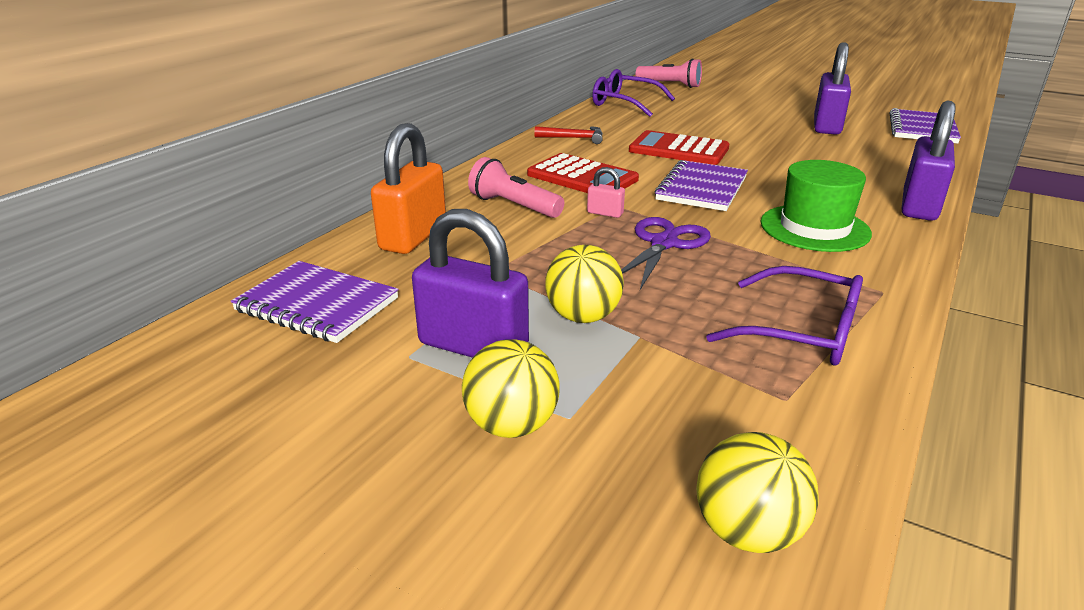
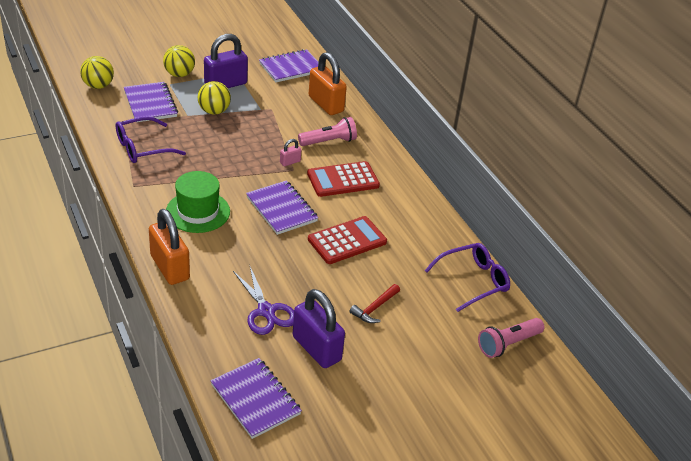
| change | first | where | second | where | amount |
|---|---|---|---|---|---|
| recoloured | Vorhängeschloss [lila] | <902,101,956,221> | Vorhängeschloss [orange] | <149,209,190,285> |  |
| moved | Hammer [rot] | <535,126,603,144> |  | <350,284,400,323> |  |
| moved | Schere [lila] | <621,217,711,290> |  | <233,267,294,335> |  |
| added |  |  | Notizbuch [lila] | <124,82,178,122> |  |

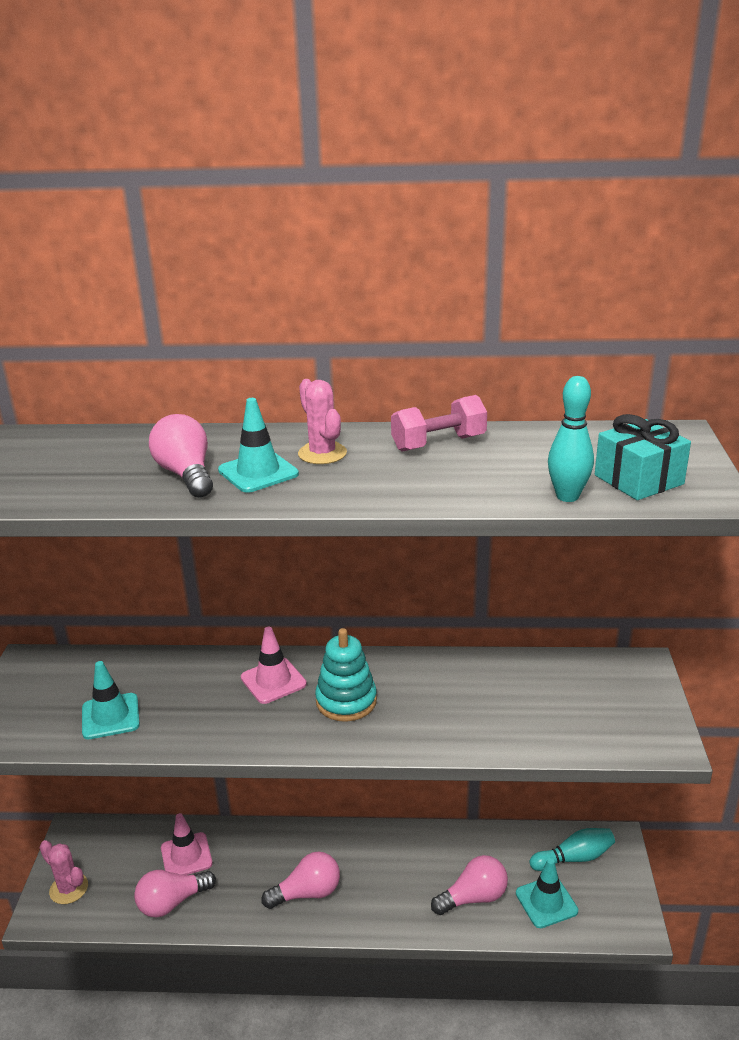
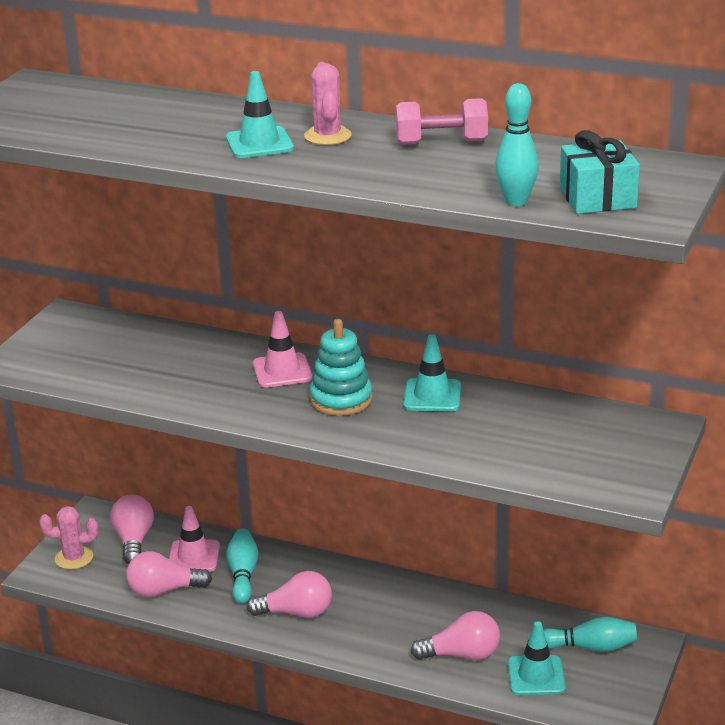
| change | first | where | second | where | amount |
|---|---|---|---|---|---|
| moved | Glühbirne [rosa] | <149,414,213,498> |  | <110,495,154,564> |  |
| moved | Leitkegel [türkis] | <82,661,140,739> |  | <403,334,461,412> |  |
| turned | Kaktus [rosa] | <39,840,88,904> |  | <39,506,98,570> | 60 degrees counterclockwise |
| added |  |  | Bowlingkegel [türkis] | <226,529,258,604> |  |

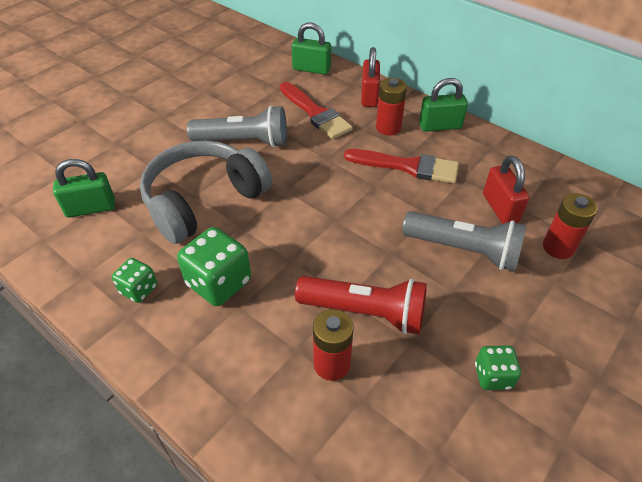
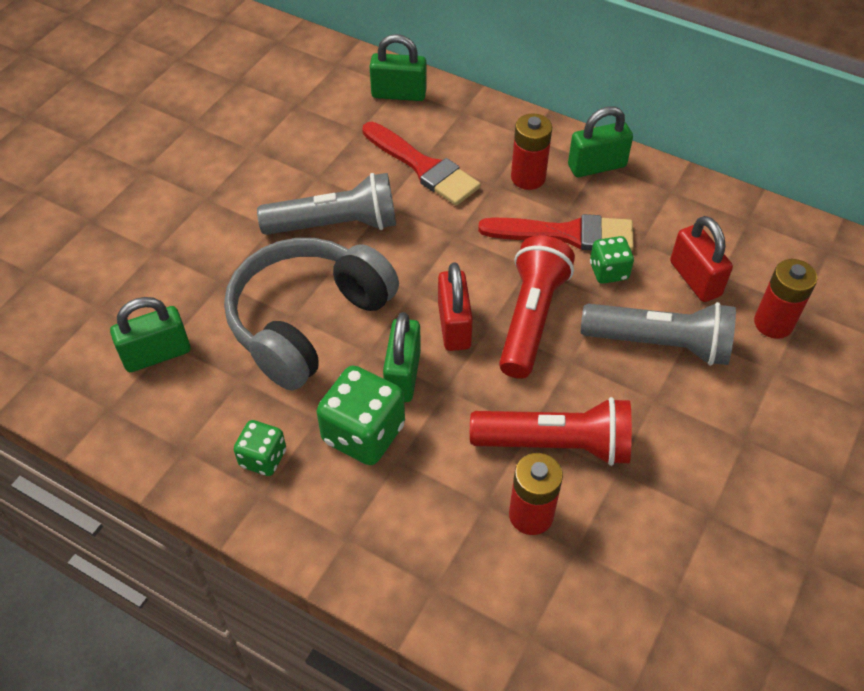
| change | first | where | second | where | amount |
|---|---|---|---|---|---|
| moved | Vorhängeschloss [rot] | <361,47,380,107> |  | <438,262,473,351> |  |
| moved | Spielwürfel [grün] | <475,345,521,390> |  | <590,236,634,284> |  |
| added |  |  | Taschenlampe [rot] | <499,235,575,379> |  |
| added |  |  | Vorhängeschloss [grün] | <383,312,421,402> |  |

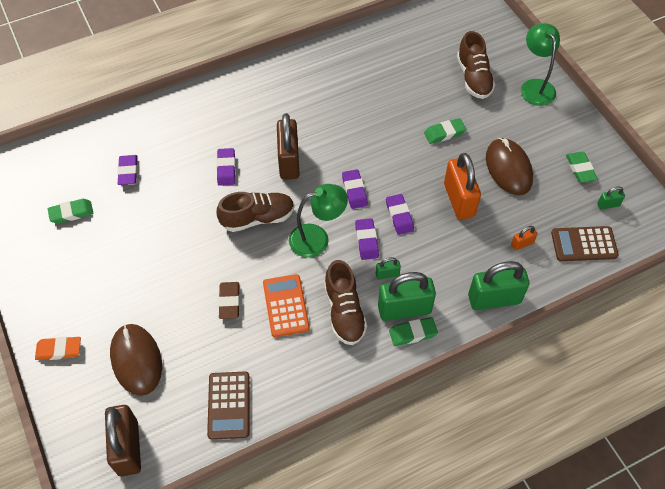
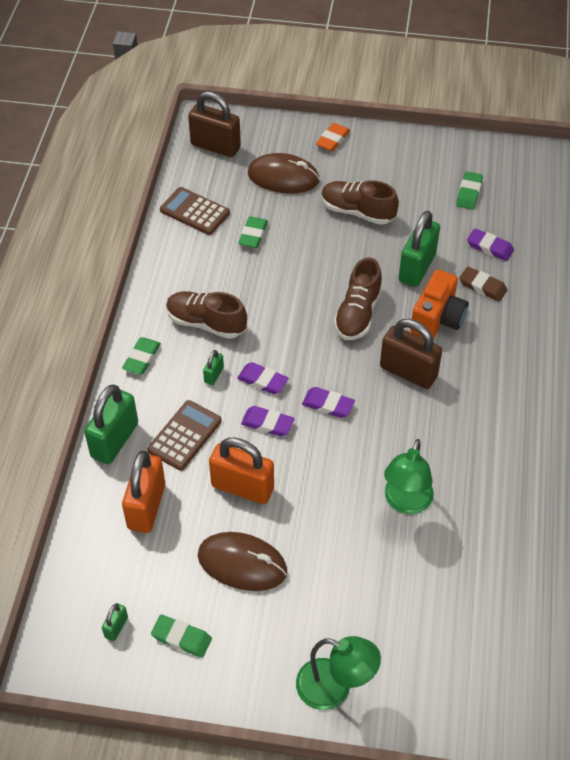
| change | first | where | second | where | amount |
|---|---|---|---|---|---|
| moved | Schuh [braun] | <457,31,495,99> |  | <321,180,399,225> |  |
| moved | Radiergummi [grün] | <424,118,466,144> |  | <238,216,268,248> |  |
| replaced | Radiergummi [lila] | <216,148,236,186> | Kamera [orange] | <410,269,469,338> |  |
| moved | Lampe [grün] | <289,184,348,258> |  | <384,439,434,514> |  |
| resized | Vorhängeschloss [orange] | <511,226,538,251> |  | <122,451,165,533> | x2.19 |
| moved | Taschenrechner [braun] | <551,226,619,261> |  | <147,400,222,471> |  |
| moved | Vorhängeschloss [grün] | <378,272,436,321> |  | <398,211,440,287> |  |
| removed | Taschenrechner [orange] | <263,274,310,337> |  |  |  |
| moved | Radiergummi [braun] | <218,282,240,319> |  | <459,267,507,302> |  |

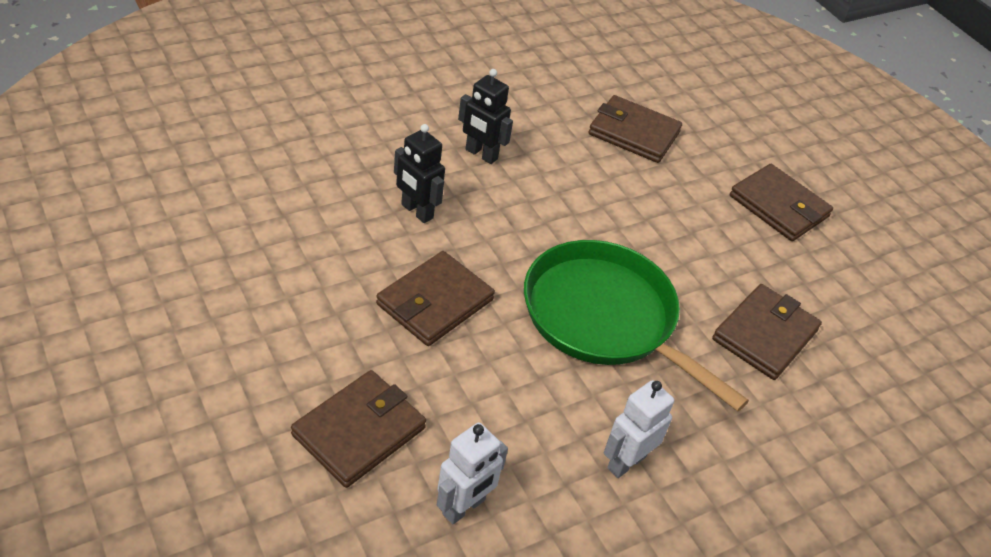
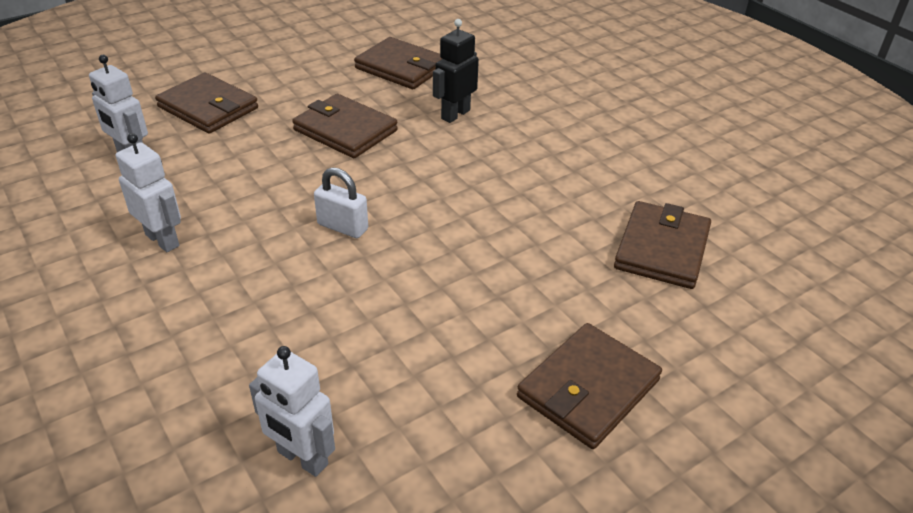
| change | first | where | second | where | amount |
|---|---|---|---|---|---|
| removed | Roboter [schwarz] | <458,69,513,164> |  |  |  |
| replaced | Pfanne [grün] | <524,240,749,412> | Vorhängeschloss [weiß] | <314,167,368,238> |  |
| moved | Geldbörse [braun] | <712,284,822,380> |  | <354,37,442,89> |  |
| added |  |  | Roboter [weiß] | <249,346,335,477> |  |

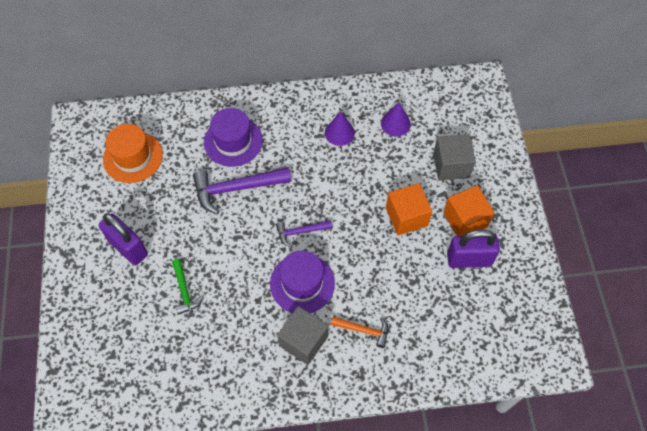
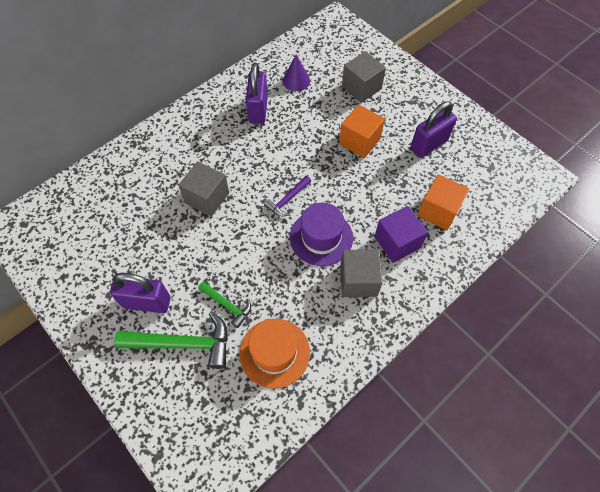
| change | first | where | second | where | amount |
|---|---|---|---|---|---|
| removed | Hut [lila] | <204,108,263,167> |  |  |  |
| replaced | Kegel [lila] | <325,111,355,146> | Vorhängeschloss [lila] | <246,63,268,124> |  |
| moved | Hut [orange] | <103,124,163,183> |  | <239,319,310,389> |  |
| replaced | Hammer [lila] | <193,167,291,214> | Kubus [grau] | <178,161,229,217> |  |
| moved | Kubus [orange] | <443,185,494,236> |  | <417,174,469,230> |  |
| replaced | Hammer [orange] | <331,317,388,348> | Kubus [lila] | <374,206,428,263> |  |
| added |  |  | Hammer [grün] | <114,311,228,369> |  |

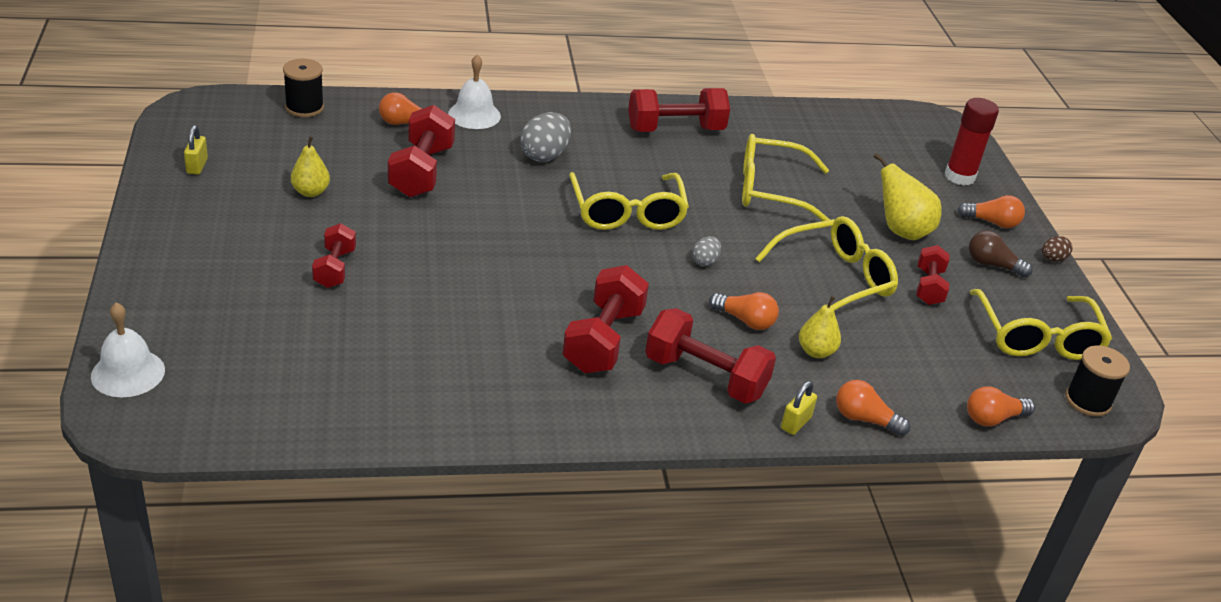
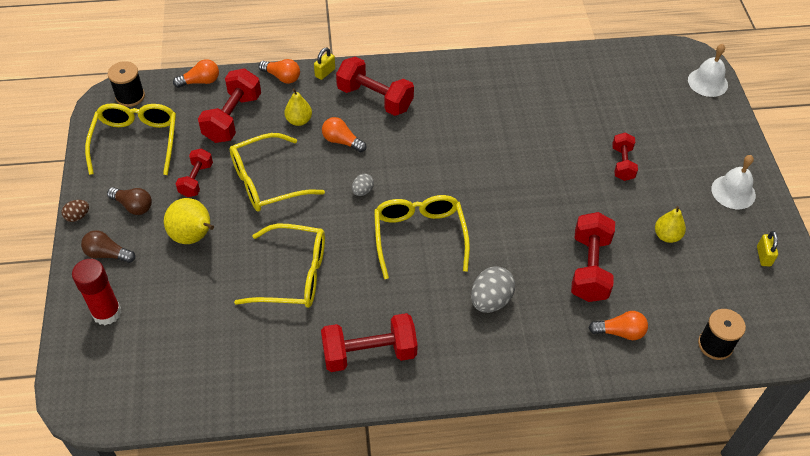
| change | first | where | second | where | amount |
|---|---|---|---|---|---|
| moved | Glocke [weiß] | <448,54,501,129> |  | <711,155,756,209> |  |
| recoloured | Glühbirne [orange] | <957,195,1025,228> | Glühbirne [braun] | <81,230,135,263> |  |
| moved | Hantel [rot] | <563,265,649,373> |  | <198,68,261,143> |  |

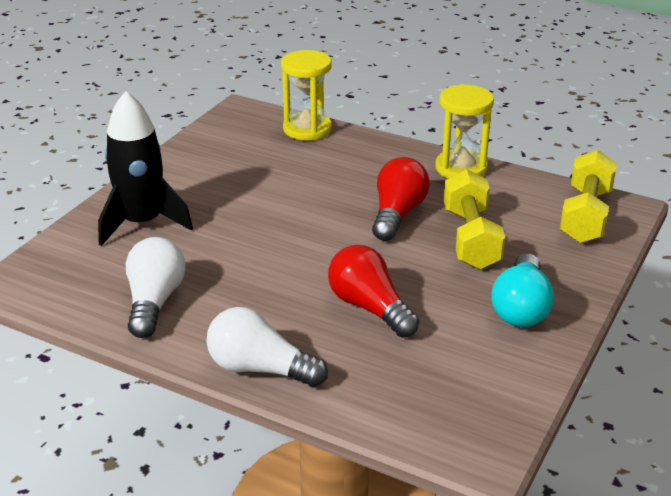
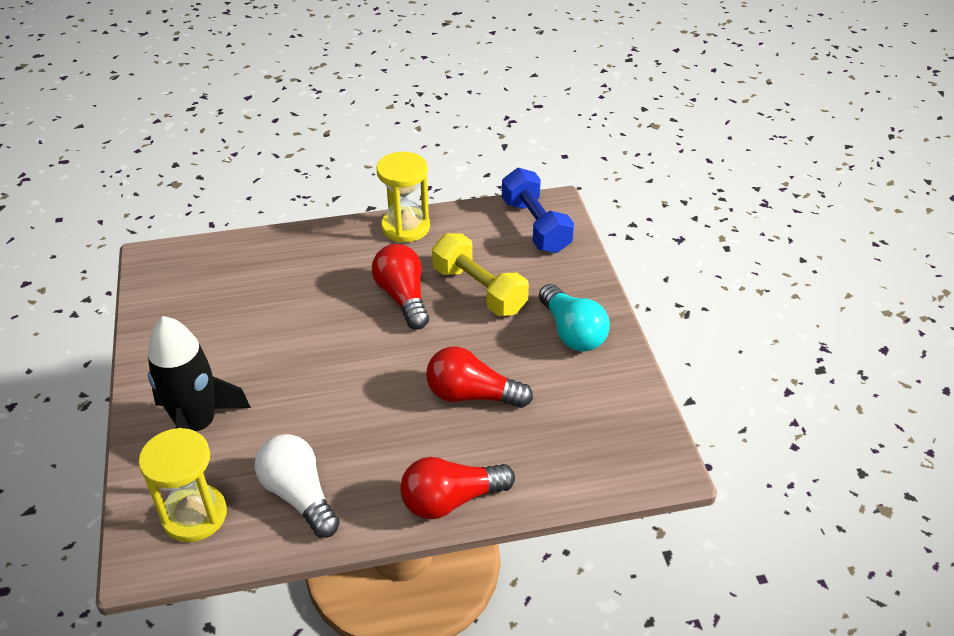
| change | first | where | second | where | amount |
|---|---|---|---|---|---|
| moved | Sanduhr [gelb] | <281,50,332,140> |  | <139,428,227,542> |  |
| recoloured | Hantel [gelb] | <560,150,617,243> | Hantel [blau] | <502,168,574,253> |  |
| recoloured | Glühbirne [weiß] | <206,307,328,387> | Glühbirne [rot] | <400,457,515,520> |  |

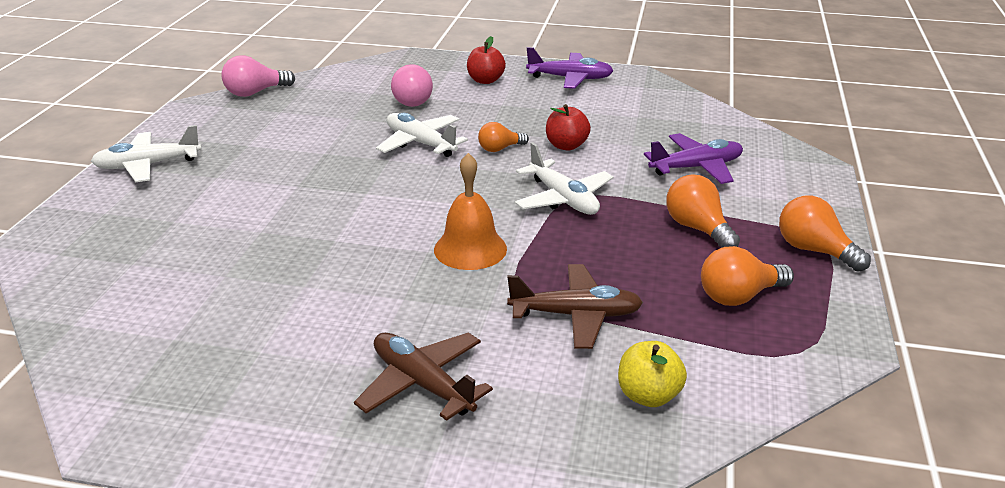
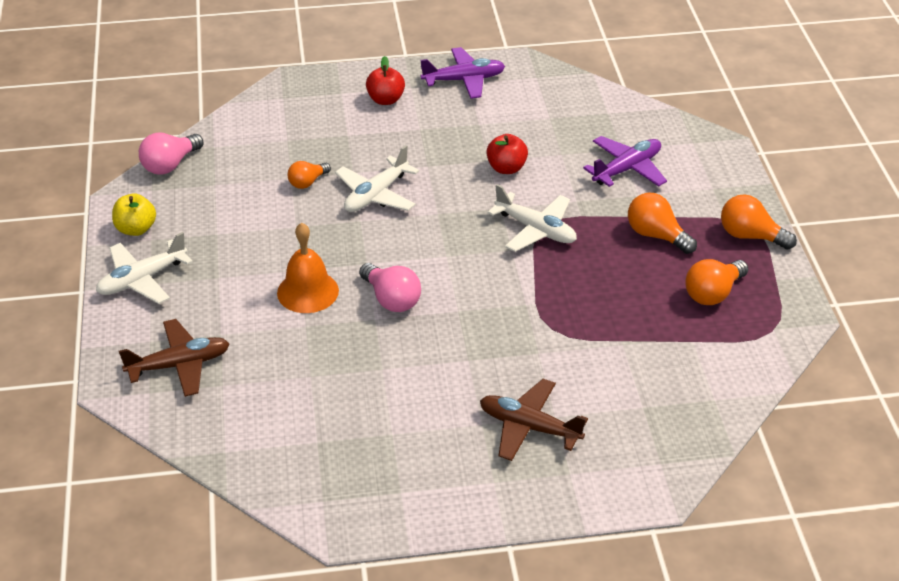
| change | first | where | second | where | amount |
|---|---|---|---|---|---|
| moved | Glühbirne [rosa] | <391,64,433,107> |  | <359,263,421,312> |  |
| turned | Flugzeug [weiß] | <376,113,468,157> |  | <335,145,419,212> | 75 degrees counterclockwise |
| moved | Glühbirne [orange] | <478,122,529,152> |  | <288,161,331,189> |  |
| moved | Glocke [orange] | <434,153,507,270> |  | <277,223,339,313> |  |
| moved | Flugzeug [braun] | <507,264,643,349> |  | <119,319,230,397> |  |
| moved | Apfel [gelb] | <618,341,687,407> |  | <112,193,156,236> |  |

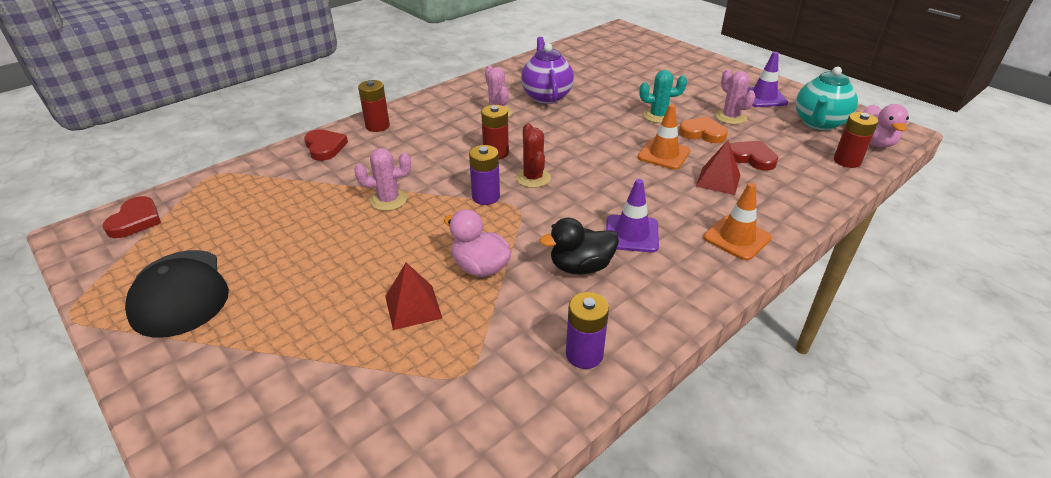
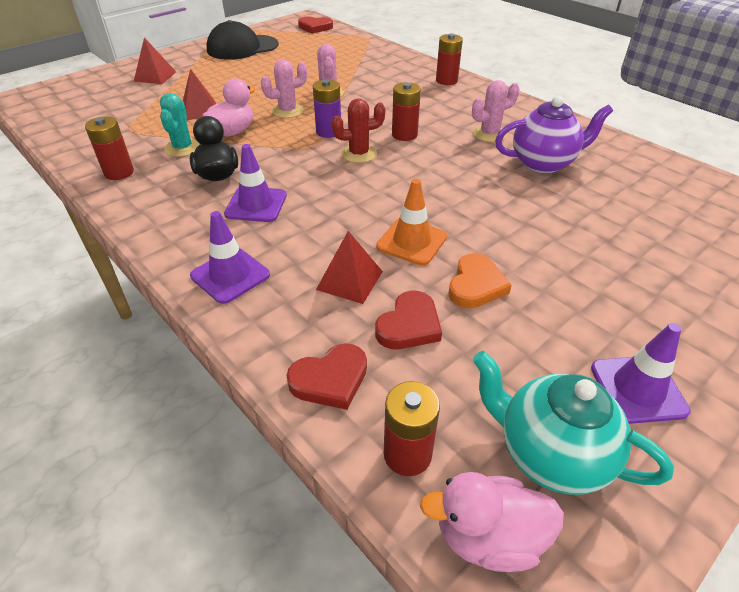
| change | first | where | second | where | amount |
|---|---|---|---|---|---|
| moved | Kaktus [rosa] | <716,69,755,125> |  | <261,59,307,118> |  |
| moved | Kaktus [türkis] | <639,70,687,123> |  | <160,93,200,157> |  |
| moved | Herz [rot] | <304,129,348,161> |  | <287,343,367,410> |  |
| recoloured | Leitkegel [orange] | <703,183,772,261> | Leitkegel [lila] | <190,211,270,304> |  |
| recoloured | Batterie [lila] | <566,292,609,369> | Batterie [rot] | <85,116,134,180> |  |
| added |  |  | Pyramide [rot] | <134,37,176,84> |  |

